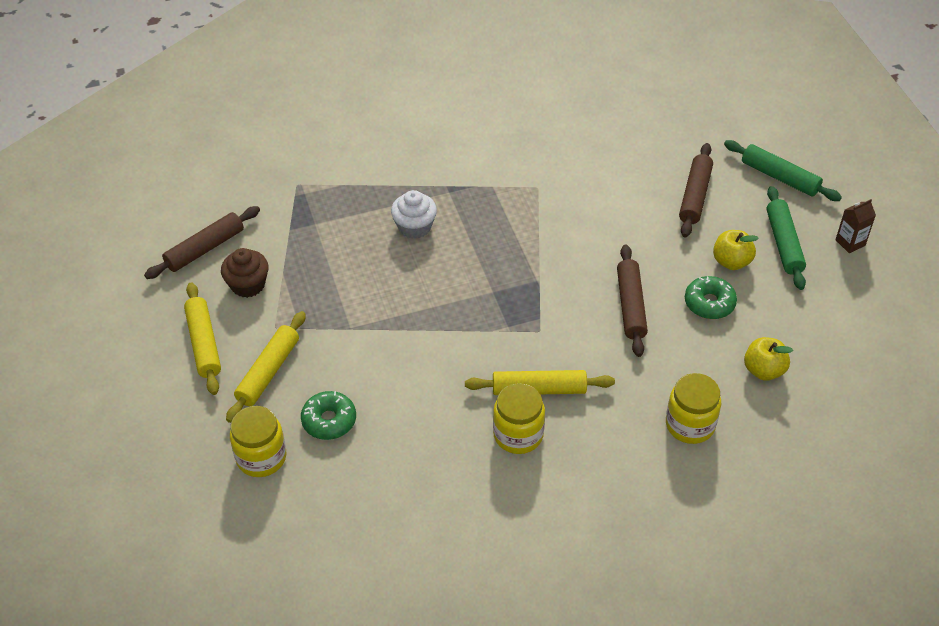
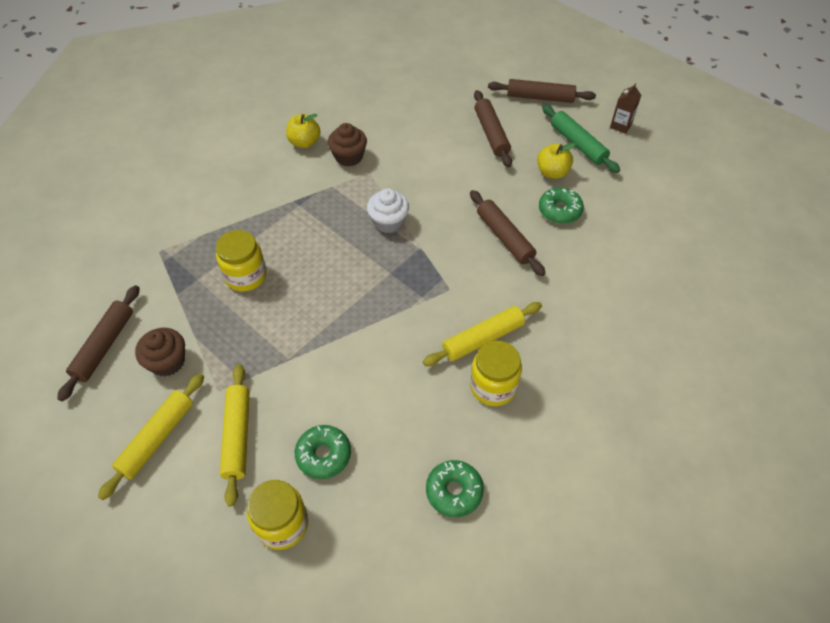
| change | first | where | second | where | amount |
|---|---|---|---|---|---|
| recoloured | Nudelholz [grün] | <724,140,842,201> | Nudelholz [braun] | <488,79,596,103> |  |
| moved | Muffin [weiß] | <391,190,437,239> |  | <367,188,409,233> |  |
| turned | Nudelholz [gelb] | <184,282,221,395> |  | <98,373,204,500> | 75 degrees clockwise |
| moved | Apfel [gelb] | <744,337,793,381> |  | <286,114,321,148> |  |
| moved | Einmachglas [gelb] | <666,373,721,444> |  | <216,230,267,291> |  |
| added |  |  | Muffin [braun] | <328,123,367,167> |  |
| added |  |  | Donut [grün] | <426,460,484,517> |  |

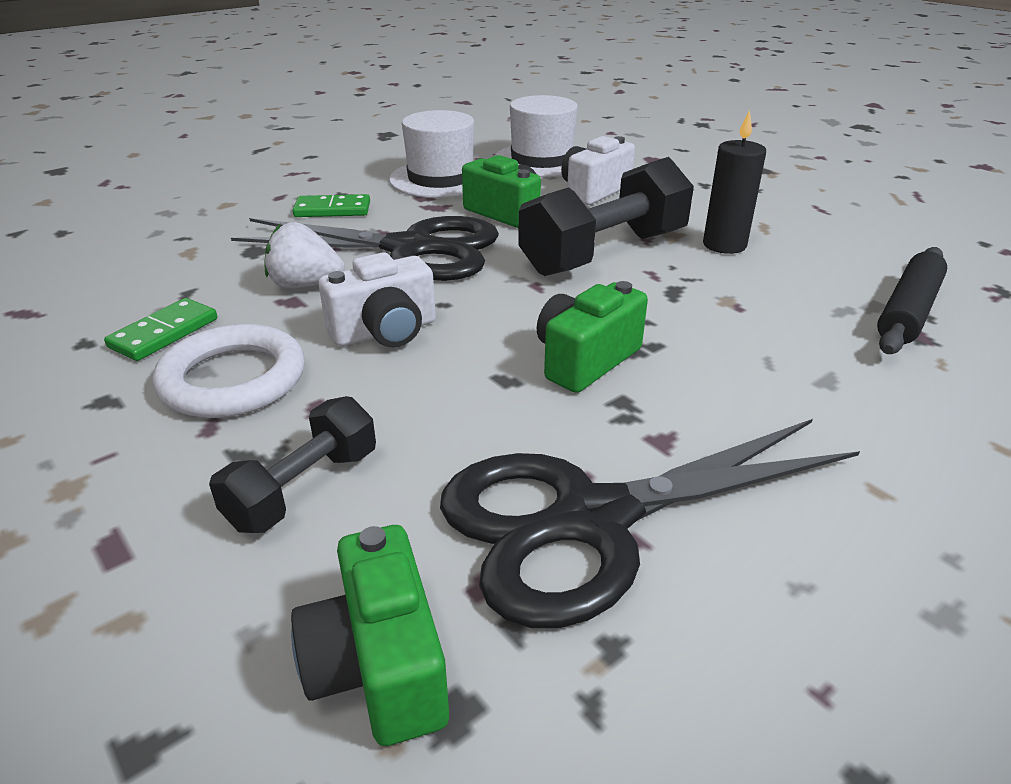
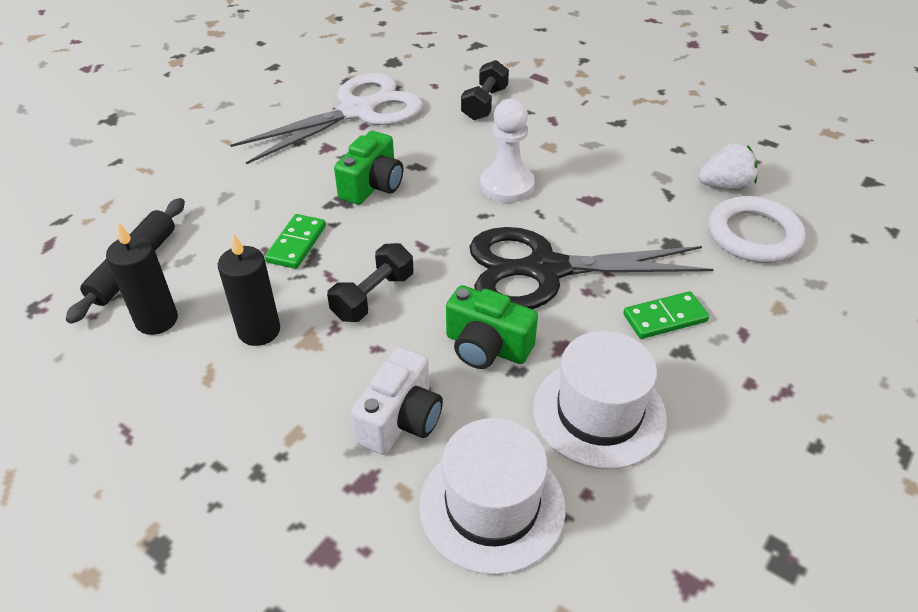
| change | first | where | second | where | amount |
|---|---|---|---|---|---|
| resized | Hantel [schwarz] | <518,157,694,276> |  | <327,243,413,322> | x0.57 |
| moved | Erdbeere [weiß] | <265,222,345,289> |  | <698,142,757,191> |  |
| replaced | Kamera [weiß] | <319,252,436,347> | Bauer [weiß] | <480,98,535,203> |  |
| moved | Dominostein [grün] | <104,298,217,361> |  | <265,214,326,269> |  |
| moved | Ring [weiß] | <153,324,305,418> |  | <708,196,805,263> |  |
| recoloured | Schere [schwarz] | <440,419,860,628> | Schere [weiß] | <230,73,423,164> |  |
| removed | Kamera [grün] | <291,525,449,746> |  |  |  |
| added |  |  | Kerze [schwarz] | <106,223,178,335> |  |

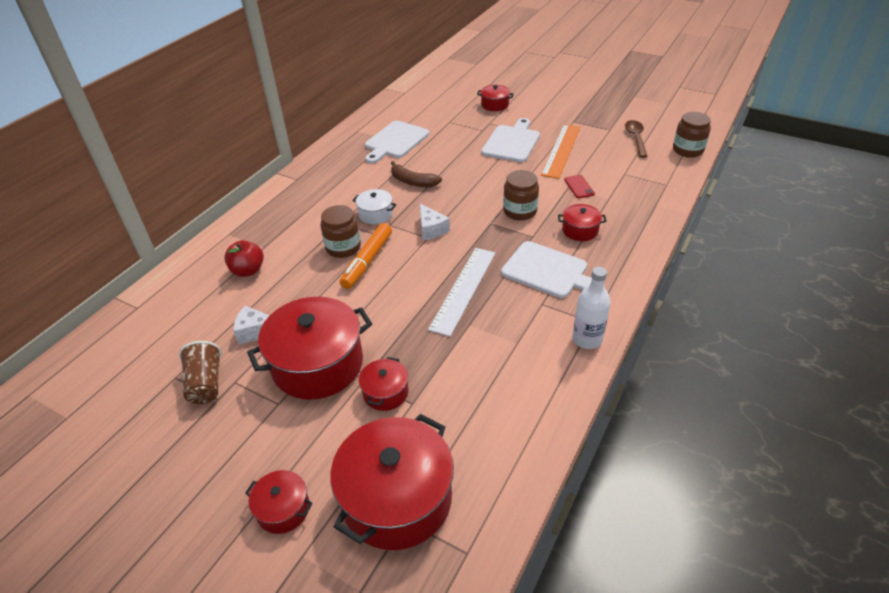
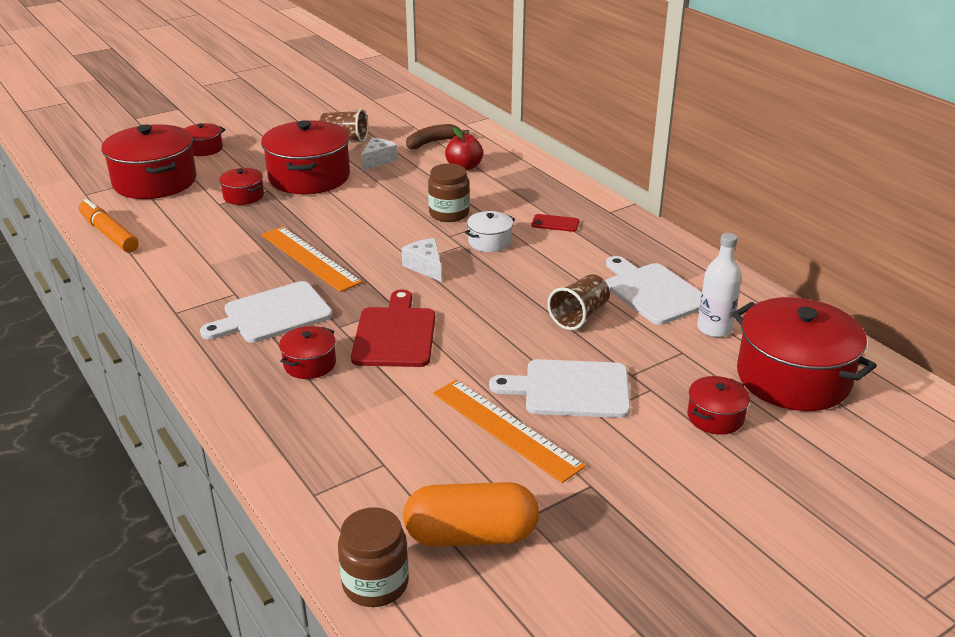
| change | first | where | second | where | amount |
|---|---|---|---|---|---|
| turned | Schneidebrett [weiß] | <481,118,540,162> |  | <489,359,631,418> | 135 degrees clockwise |
| replaced | Löffel [braun] | <625,120,648,158> | Kapsel [orange] | <403,482,539,547> |  |
| moved | Banane [braun] | <391,161,442,187> |  | <406,124,469,150> |  |
| replaced | Einmachglas [braun] | <503,170,539,221> | Schneidebrett [rot] | <351,289,435,367> |  |
| moved | Handy [rot] | <564,175,595,198> |  | <532,214,579,232> |  |
| turned | Käse [weiß] | <420,204,450,240> |  | <401,238,441,281> | 60 degrees clockwise |
| moved | Filzstift [orange] | <340,223,392,289> |  | <79,199,139,253> |  |
| recoloured | Lineal [weiß] | <428,248,495,336> | Lineal [orange] | <261,227,362,292> |  |
| moved | Flasche [weiß] | <572,267,611,349> |  | <697,233,742,337> |  |
| added |  |  | Becher [braun] | <547,274,610,330> |  |
| added |  |  | Kochtopf [rot] | <732,297,877,411> |  |

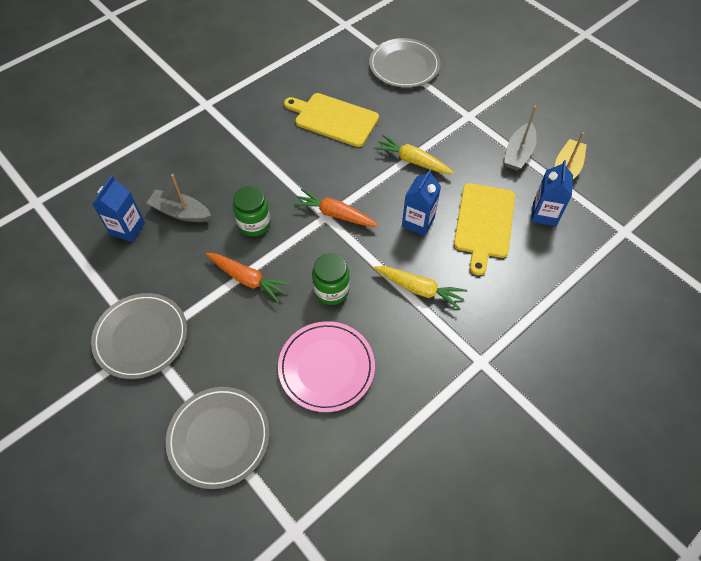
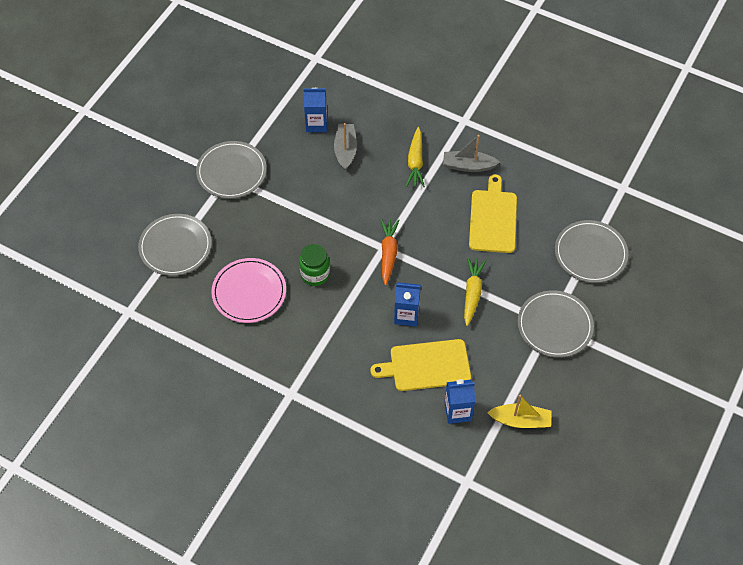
| change | first | where | second | where | amount |
|---|---|---|---|---|---|
| moved | Boot [grau] | <504,106,537,170> |  | <443,135,500,172> |  |
| removed | Einmachglas [grün] | <233,186,271,236> |  |  |  |
| removed | Karotte [orange] | <206,253,291,302> |  |  |  |
| moved | Karotte [gelb] | <374,266,467,310> |  | <406,127,425,187> |  |
| added |  |  | Teller [grau] | <518,290,594,358> |  |

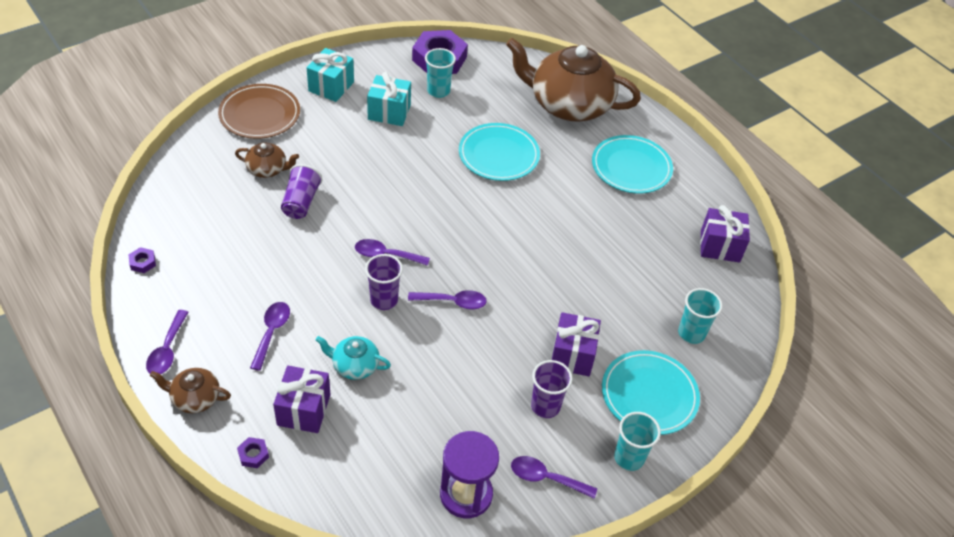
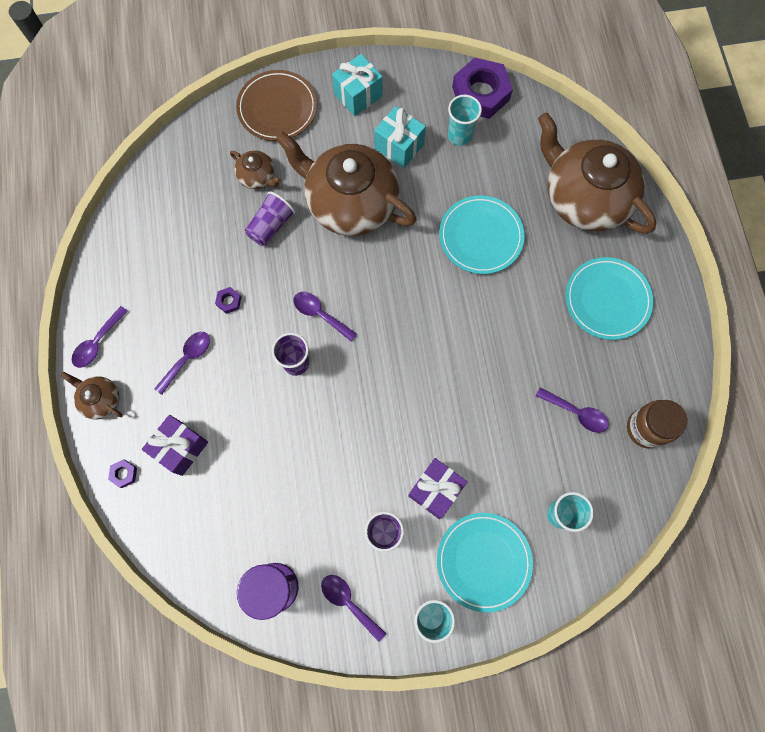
| change | first | where | second | where | amount |
|---|---|---|---|---|---|
| replaced | Geschenk [lila] | <700,205,750,263> | Einmachglas [braun] | <627,400,687,449> |  |
| moved | Sechskantmutter [lila] | <128,247,156,273> |  | <215,287,242,314> |  |
| moved | Löffel [lila] | <408,290,487,309> |  | <536,387,609,433> |  |
| removed | Teekanne [türkis] | <316,336,391,380> |  |  |  |
| added |  |  | Teekanne [braun] | <276,131,417,236> |  |

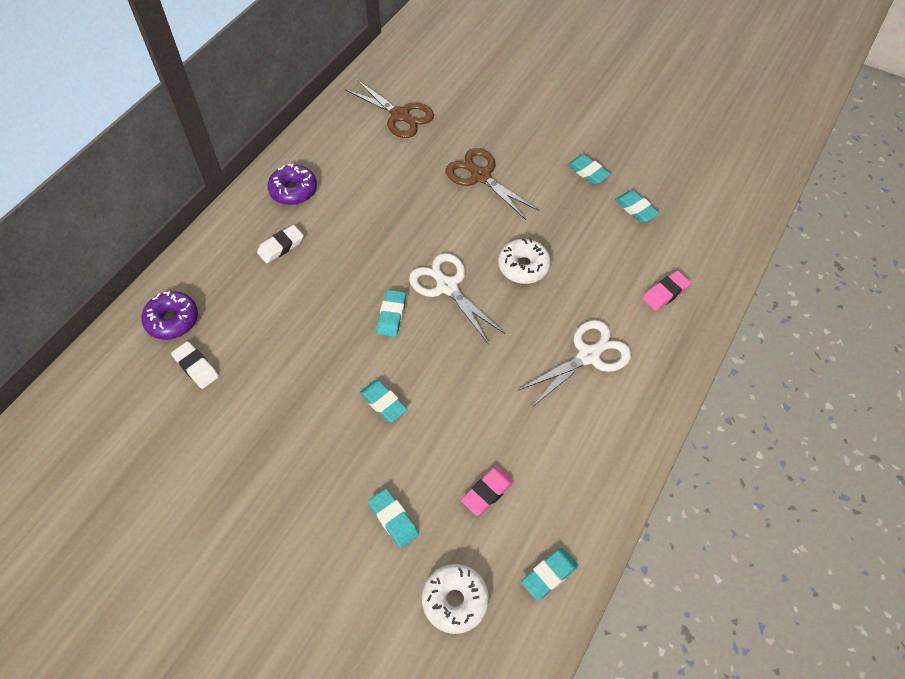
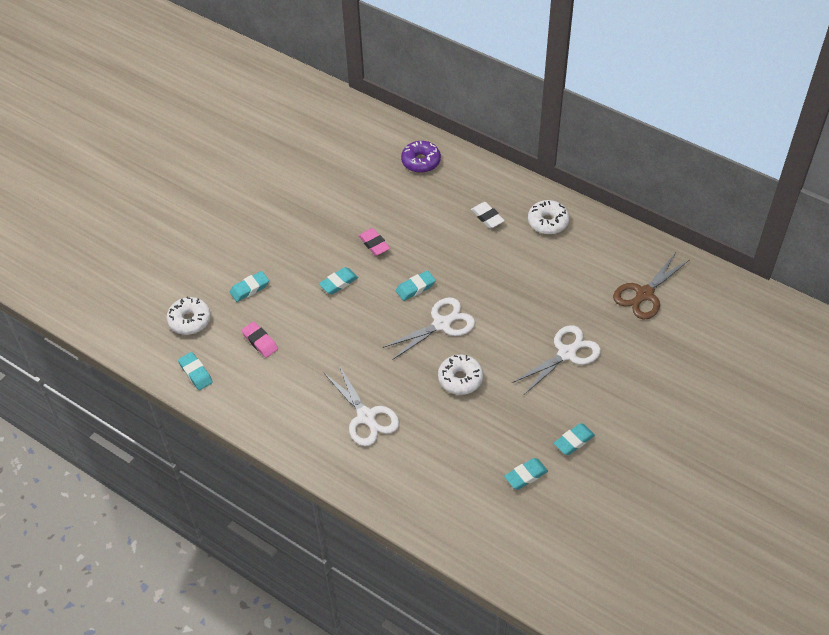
| change | first | where | second | where | amount |
|---|---|---|---|---|---|
| recoloured | Schere [braun] | <446,148,539,220> | Schere [weiß] | <512,325,601,395> |  |
| recoloured | Donut [lila] | <267,164,317,205> | Donut [weiß] | <528,200,569,234> |  |
| moved | Radiergummi [rosa] | <642,271,691,311> |  | <358,228,390,256> |  |
| turned | Radiergummi [türkis] | <377,290,406,337> |  | <396,271,436,301> | 45 degrees counterclockwise |
| removed | Radiergummi [weiß] | <171,341,219,389> |  |  |  |

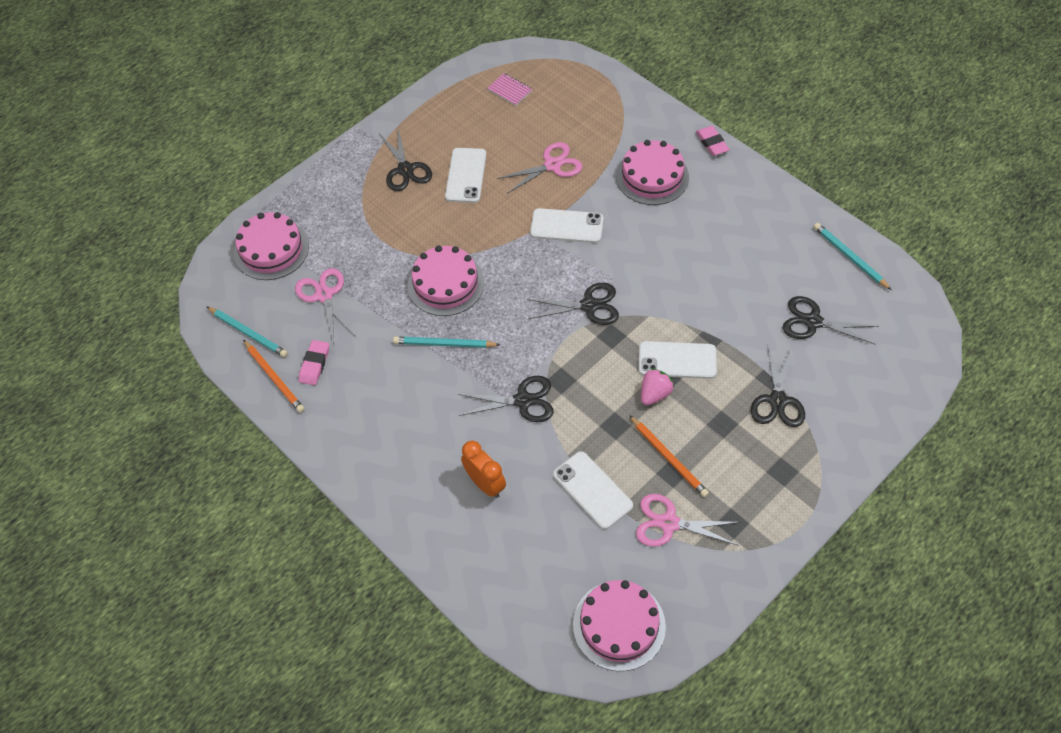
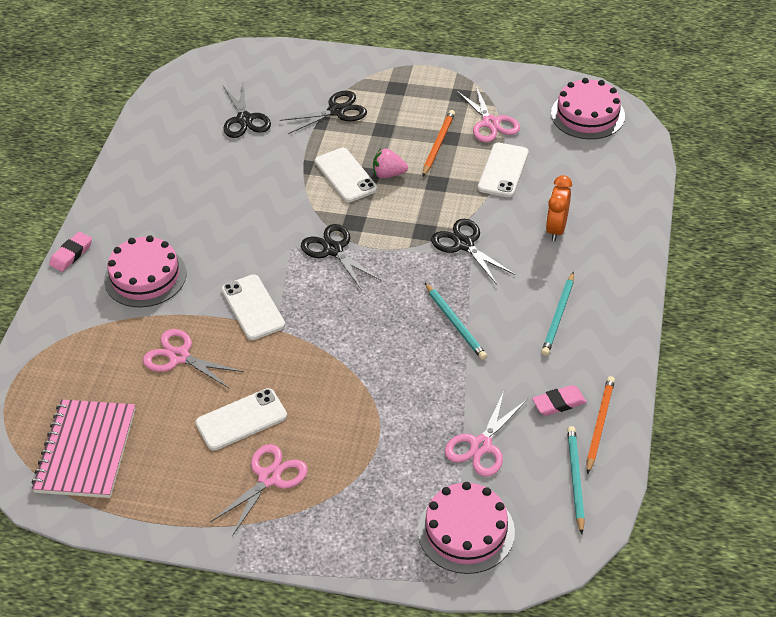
| change | first | where | second | where | amount |
|---|---|---|---|---|---|
| resized | Notizbuch [rosa] | <487,73,532,106> |  | <32,399,135,498> | x2.20 |
| recoloured | Schere [schwarz] | <379,128,432,191> | Schere [rosa] | <211,444,308,536> |  |
| moved | Bleistift [türkis] | <814,223,891,290> |  | <541,272,574,356> |  |
| removed | Kuchen [rosa] | <408,246,484,316> |  |  |  |

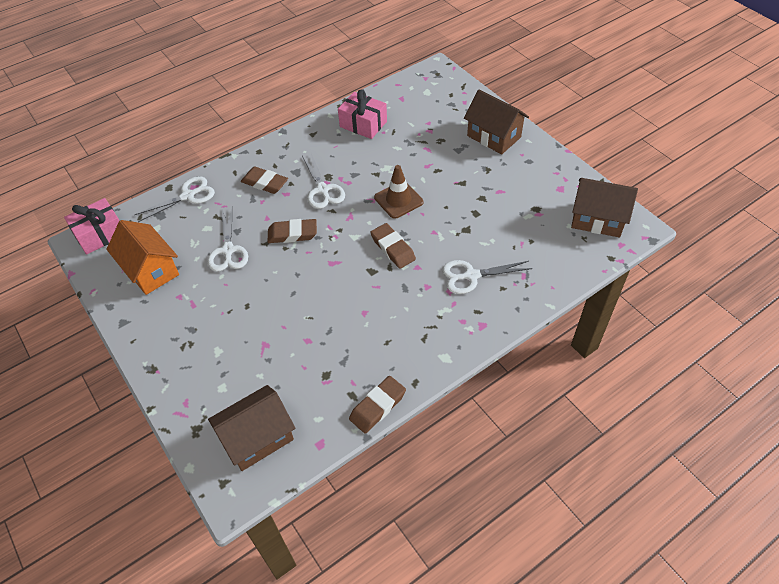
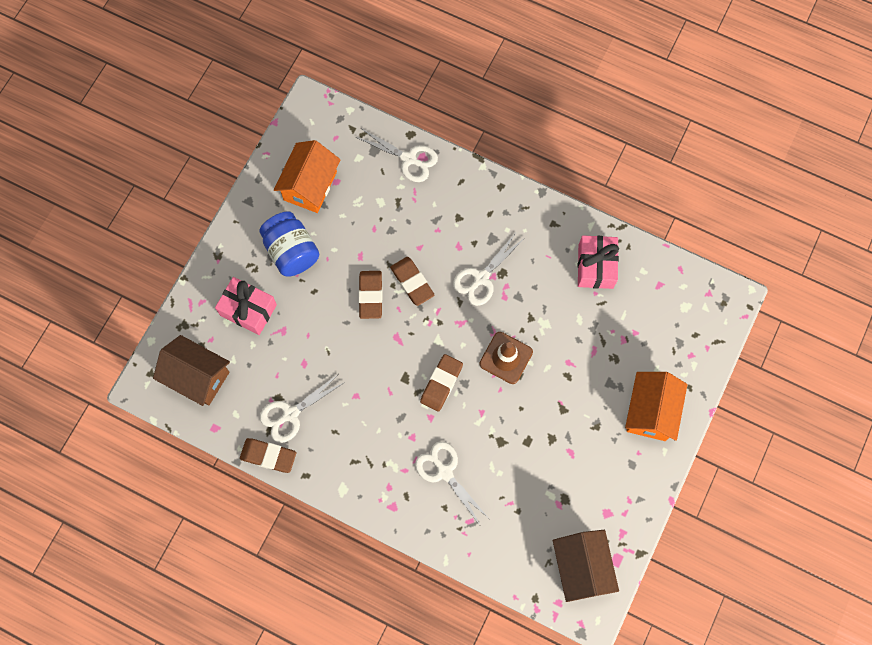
| change | first | where | second | where | amount |
|---|---|---|---|---|---|
| recoloured | Haus [braun] | <464,89,529,155> | Haus [orange] | <625,372,687,441> |  |
| moved | Radiergummi [braun] | <241,166,288,194> |  | <359,271,383,319> |  |
| moved | Geschenk [rosa] | <64,198,119,255> |  | <215,277,277,335> |  |
| moved | Schere [weiß] | <208,208,248,272> |  | <260,375,345,443> |  |
| added |  |  | Einmachglas [blau] | <259,211,319,277> |  |

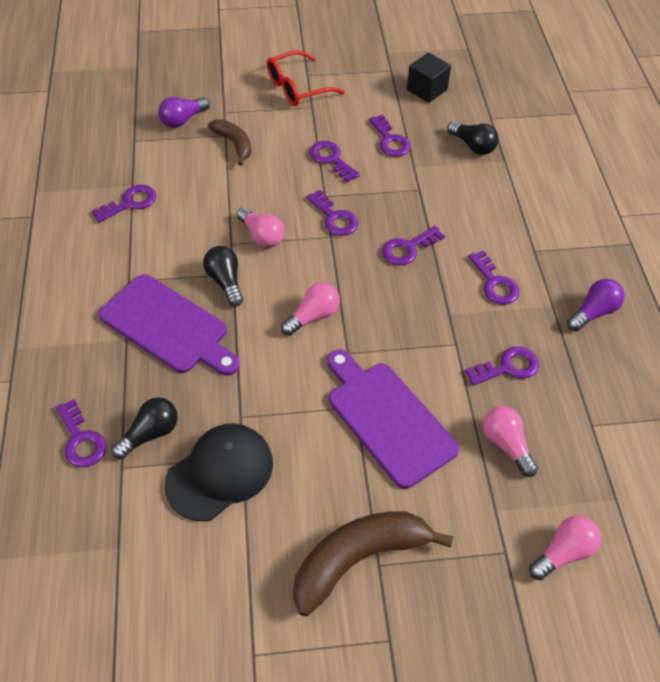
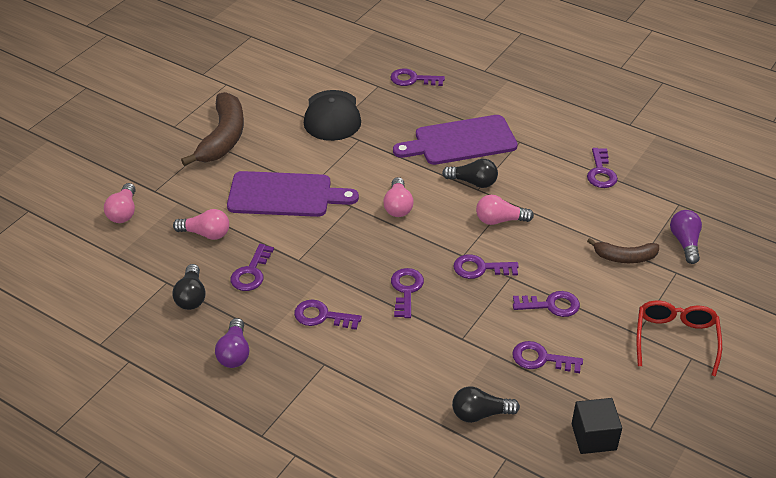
| change | first | where | second | where | amount |
|---|---|---|---|---|---|
| moved | Glühbirne [schwarz] | <112,398,178,459> |  | <172,264,206,310> |  |

